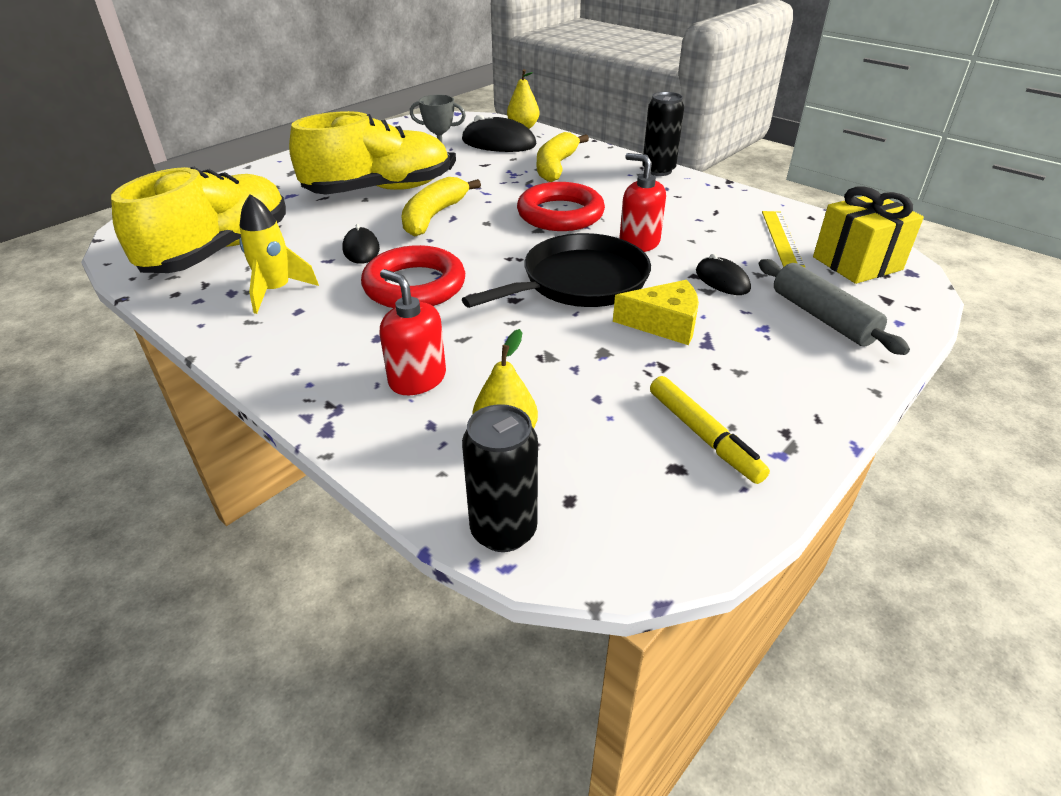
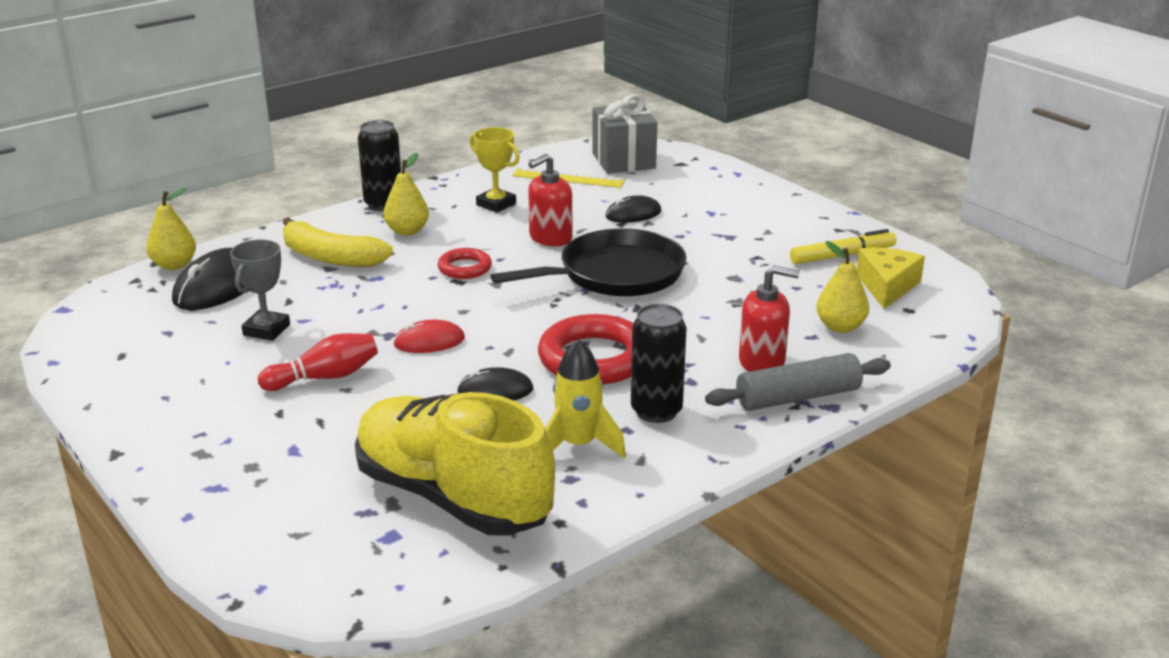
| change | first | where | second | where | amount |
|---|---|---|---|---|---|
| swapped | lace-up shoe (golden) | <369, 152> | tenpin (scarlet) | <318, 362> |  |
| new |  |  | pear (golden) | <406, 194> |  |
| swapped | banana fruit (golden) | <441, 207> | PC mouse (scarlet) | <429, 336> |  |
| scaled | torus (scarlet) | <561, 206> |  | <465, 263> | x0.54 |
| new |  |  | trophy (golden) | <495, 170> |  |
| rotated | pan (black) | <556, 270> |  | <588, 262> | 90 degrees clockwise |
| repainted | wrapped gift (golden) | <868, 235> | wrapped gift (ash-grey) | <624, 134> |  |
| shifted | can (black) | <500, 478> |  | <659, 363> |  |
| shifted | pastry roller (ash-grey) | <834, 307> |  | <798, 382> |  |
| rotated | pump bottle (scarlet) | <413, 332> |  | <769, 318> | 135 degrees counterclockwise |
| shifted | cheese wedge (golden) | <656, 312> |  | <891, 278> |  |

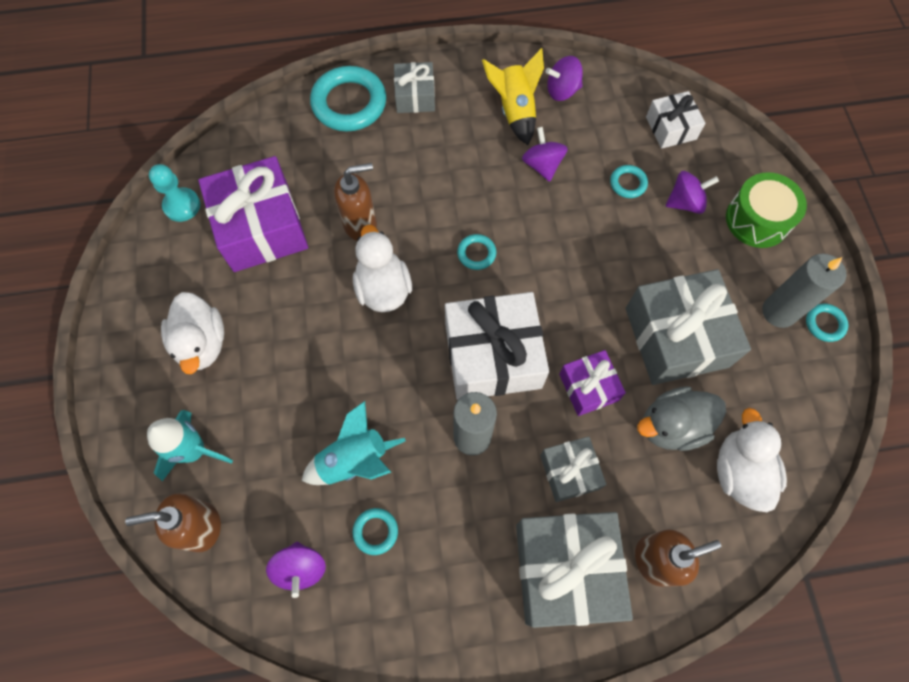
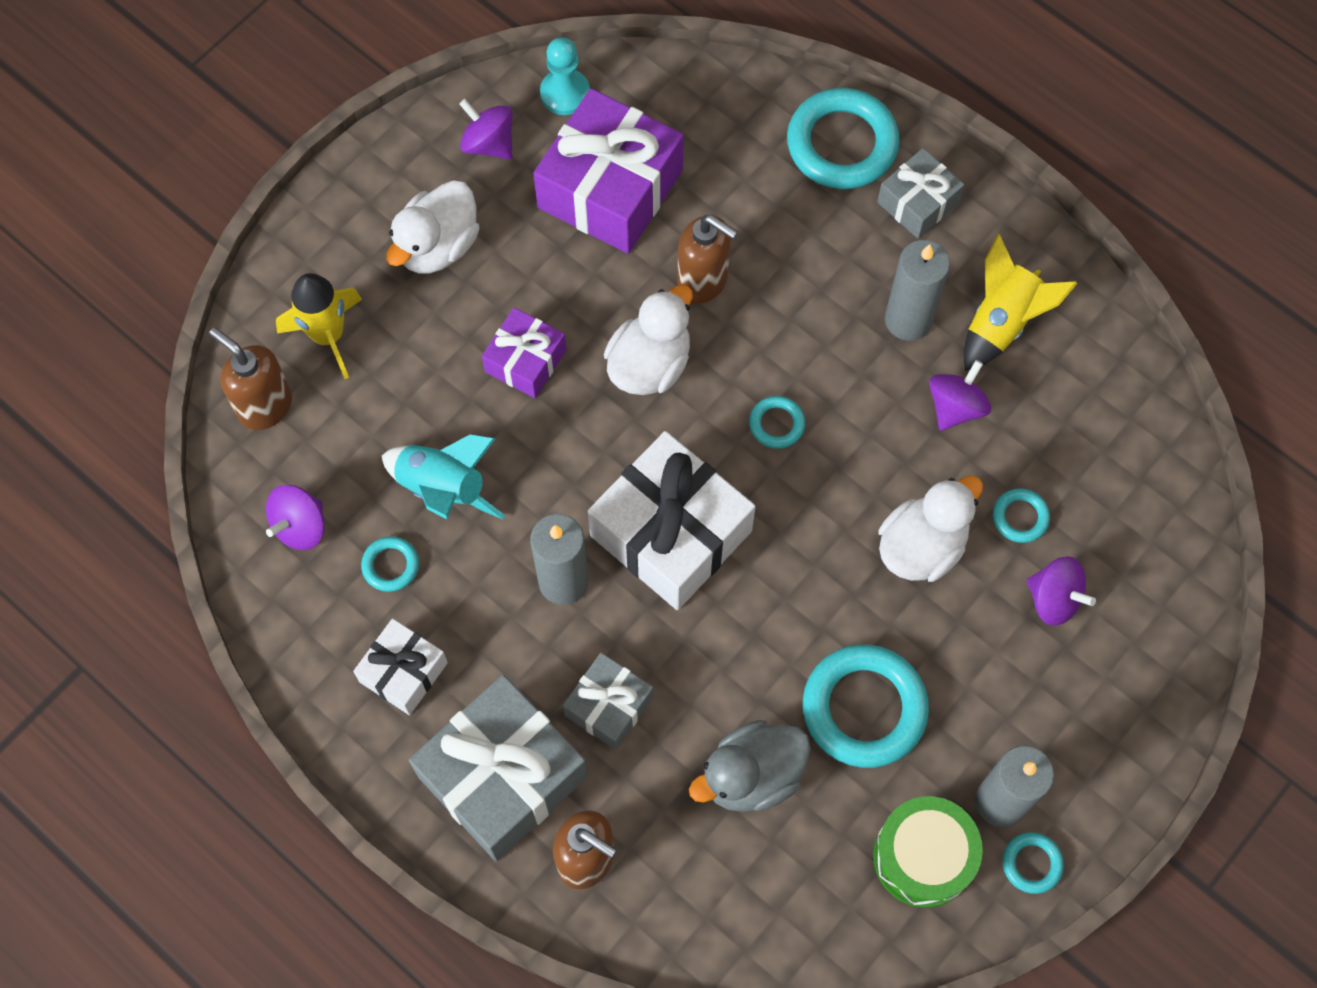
| change | first | where | second | where | amount |
|---|---|---|---|---|---|
| repainted | rocket (turquoise) | <190, 445> | rocket (golden) | <319, 326> |  |
| shifted | wrapped gift (snow-white) | <675, 120> |  | <400, 666> |  |
| shifted | whirligig (purple) | <564, 78> |  | <486, 129> |  |
| shifted | wrapped gift (purple) | <592, 383> |  | <524, 353> |  |
| rotated | toy duck (ash-grey) | <681, 418> |  | <750, 766> | 60 degrees counterclockwise |
| swapped | wrapped gift (ash-grey) | <688, 327> | torus (turquoise) | <866, 706> |  |
| shifted | drum (emerald) | <766, 210> |  | <928, 852> |  |
| shifted | toy duck (snow-white) | <752, 460> |  | <931, 529> |  |
| new |  |  | wax candle (ash-grey) | <917, 290> |  |

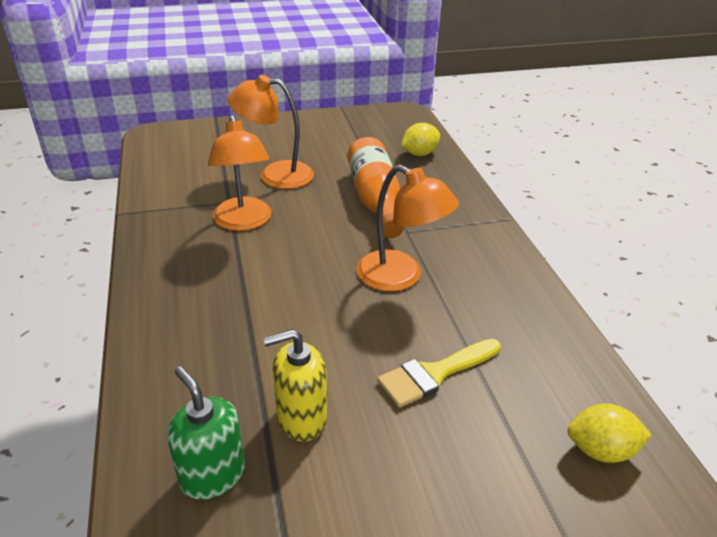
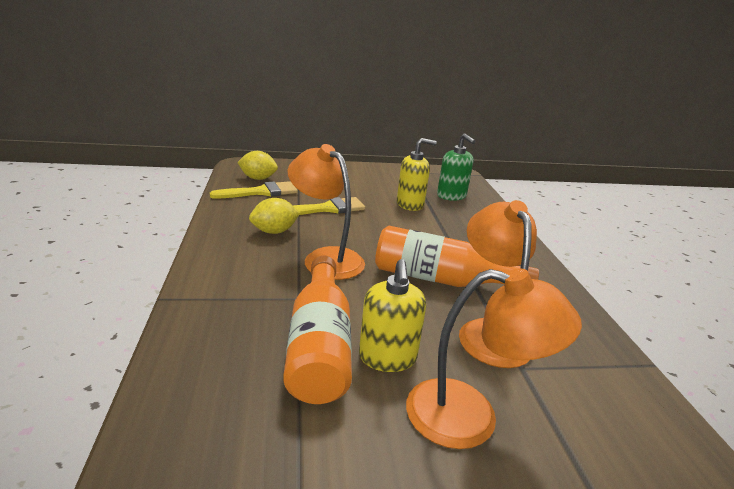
| change | first | where | second | where | amount |
|---|---|---|---|---|---|
| new |  |  | paint brush (golden) | <254, 190> |  |
| shifted | toy lemon (golden) | <420, 139> |  | <274, 216> |  |
| new |  |  | pump bottle (golden) | <392, 315> |  |
| new |  |  | bottle (orange-coloured) | <457, 256> |  |

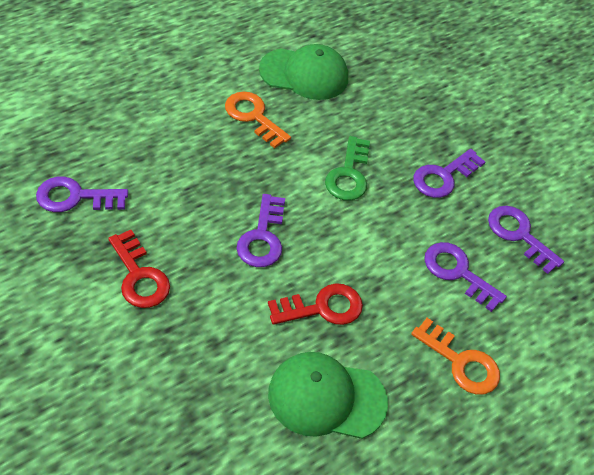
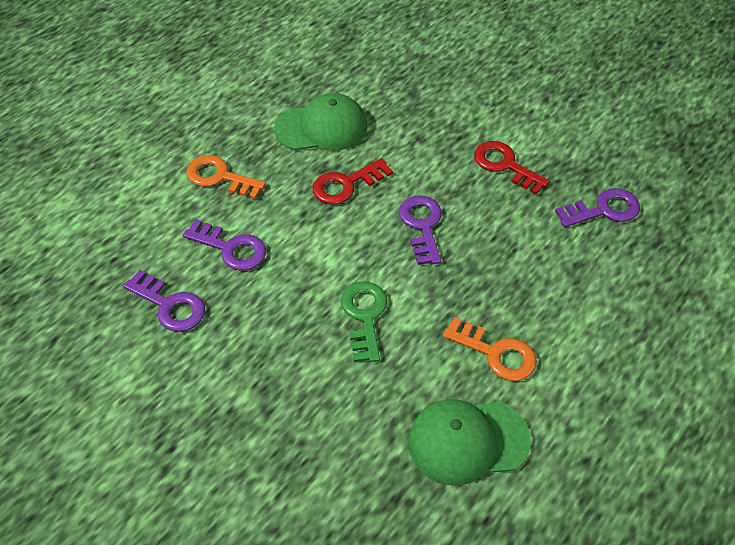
| change | first | where | second | where | amount |
|---|---|---|---|---|---|
| gone | latchkey (purple) | <449, 173> |  |  |  |

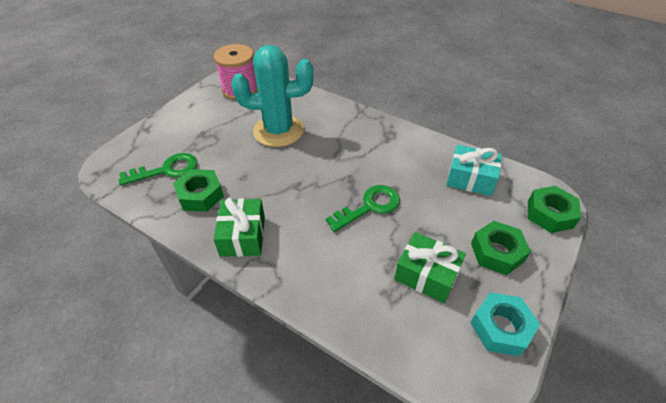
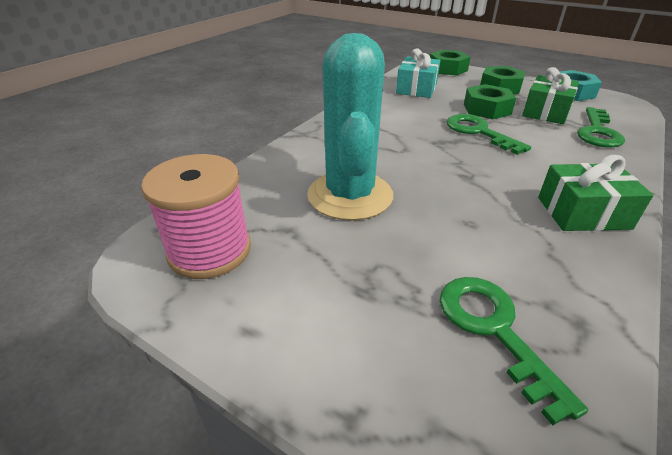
| change | first | where | second | where | amount |
|---|---|---|---|---|---|
| shifted | hexagon nut (emerald) | <198, 190> |  | <490, 101> |  |
| new |  |  | latchkey (emerald) | <601, 127> |  |

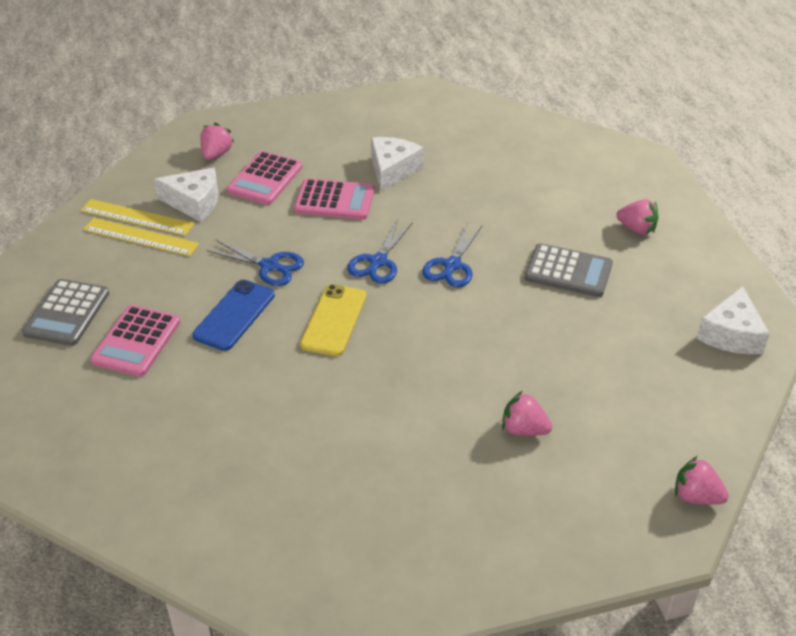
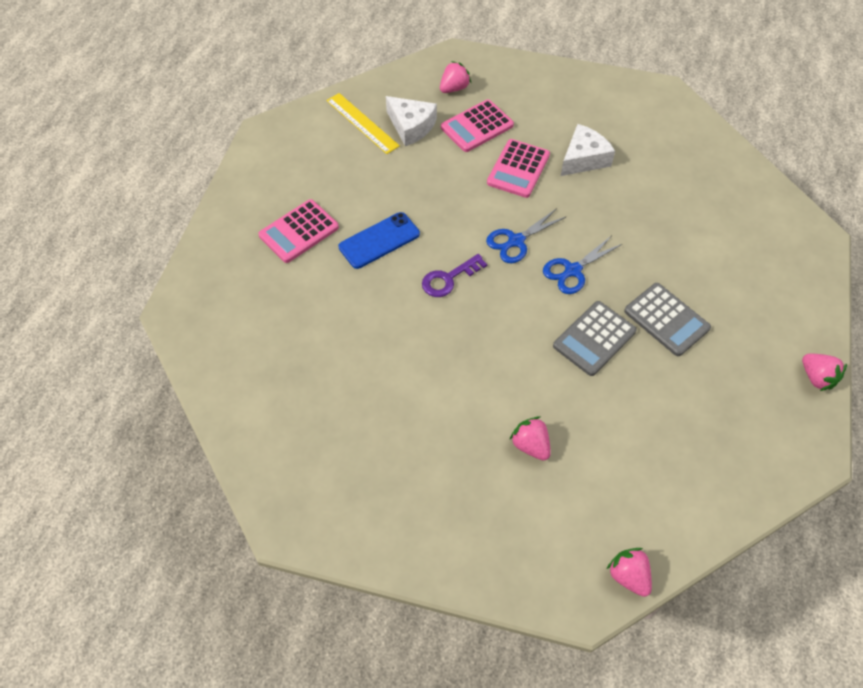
| change | first | where | second | where | amount |
|---|---|---|---|---|---|
| swapped | phone (golden) | <333, 320> | latchkey (purple) | <454, 275> |  |
| rotated | calculator (rosy) | <334, 199> |  | <518, 168> | 75 degrees clockwise |
| shifted | calculator (ash-grey) | <65, 312> |  | <595, 338> |  |
| shifted | strawberry (rosy) | <638, 217> |  | <824, 372> |  |
| gone | straightedge (golden) | <141, 237> |  |  |  |
| gone | shears (cobalt) | <255, 263> |  |  |  |
| gone | cheese wedge (snow-white) | <733, 320> |  |  |  |

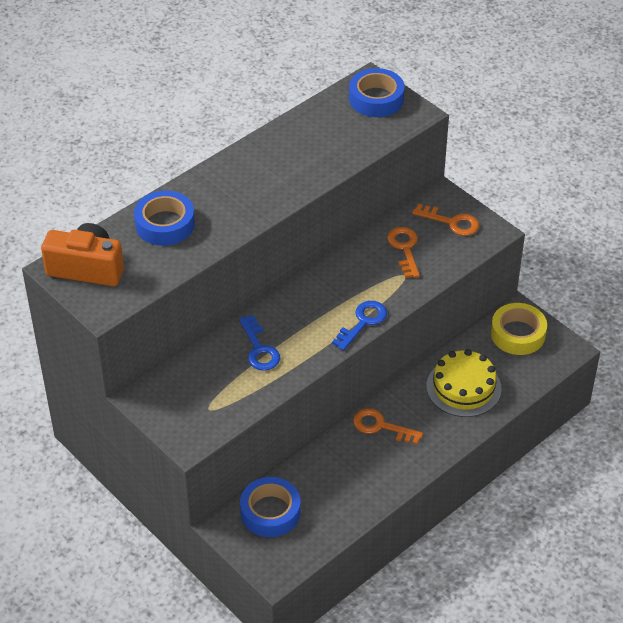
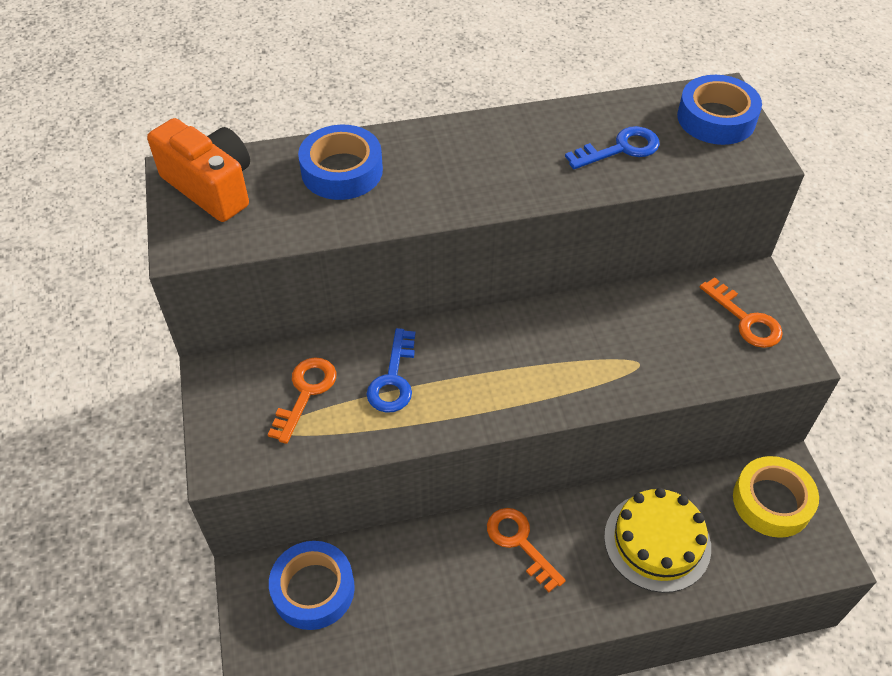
| change | first | where | second | where | amount |
|---|---|---|---|---|---|
| shifted | latchkey (orange-coloured) | <403, 252> |  | <302, 400> |  |
| shifted | latchkey (cobalt) | <359, 326> |  | <612, 147> |  |

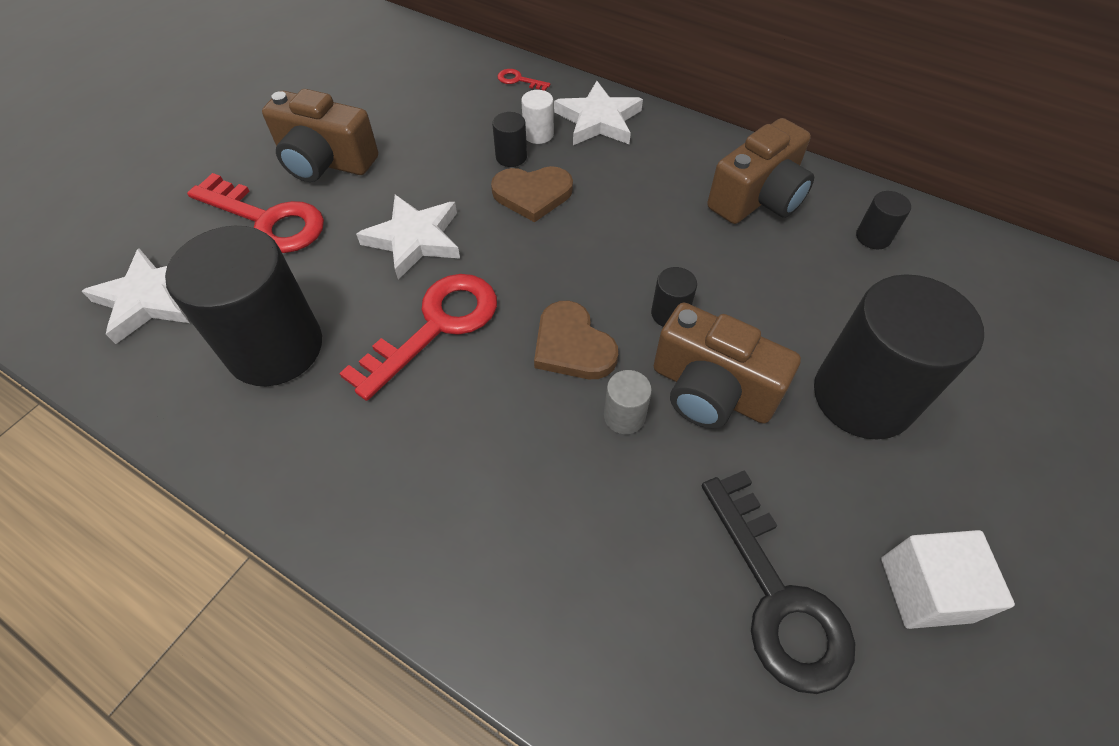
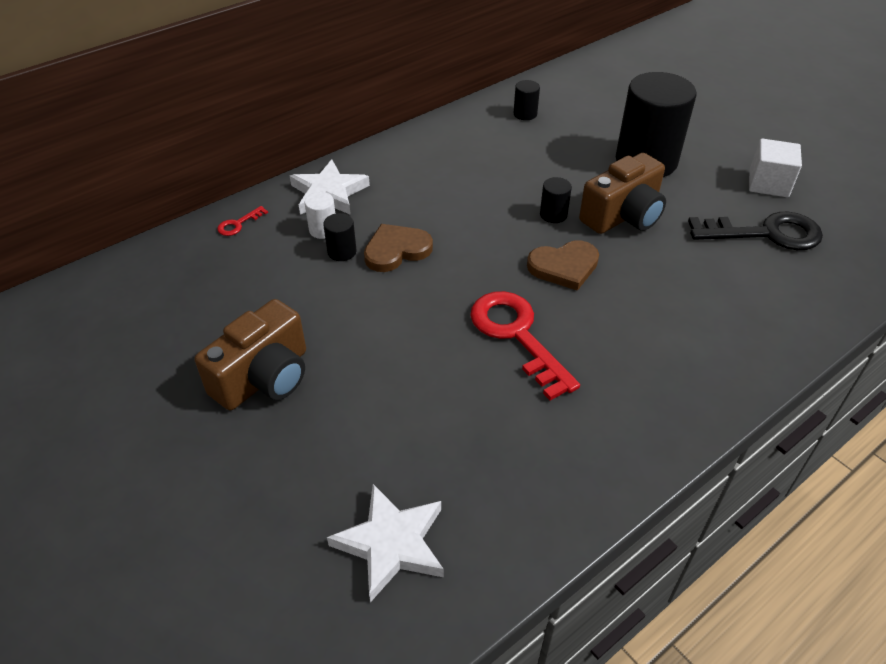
| change | first | where | second | where | amount |
|---|---|---|---|---|---|
| rotated | heart shape (russet) | <532, 194> |  | <398, 248> | 135 degrees counterclockwise |
| gone | solid cylinder (black) | <243, 306> |  |  |  |
| gone | latchkey (scarlet) | <255, 213> |  |  |  |
| gone | five-pointed star (snow-white) | <408, 237> |  |  |  |
| gone | solid cylinder (ash-grey) | <628, 402> |  |  |  |
| gone | compact camera (russet) | <760, 171> |  |  |  |

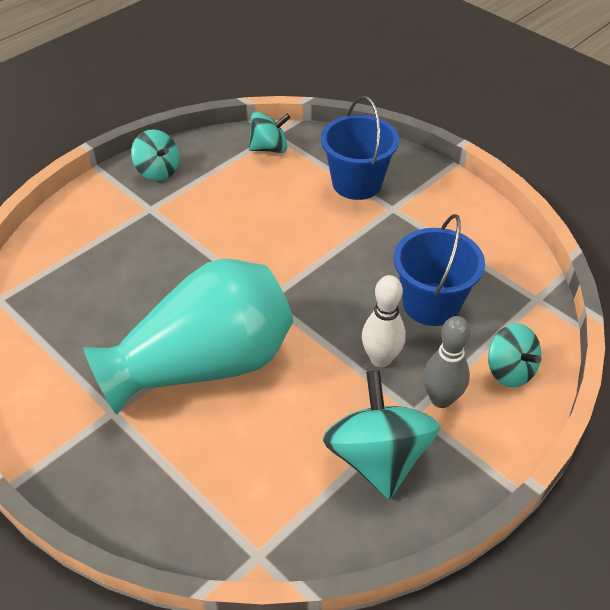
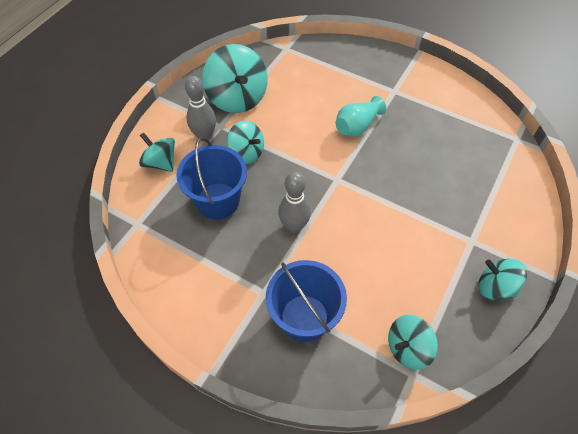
| change | first | where | second | where | amount |
|---|---|---|---|---|---|
| swapped | tenpin (snow-white) | <384, 321> | whirligig (turquoise) | <245, 142> |  |
| new |  |  | tenpin (ash-grey) | <294, 202> |  |
| scaled | vase (turquoise) | <188, 337> |  | <361, 116> | x0.44 |

